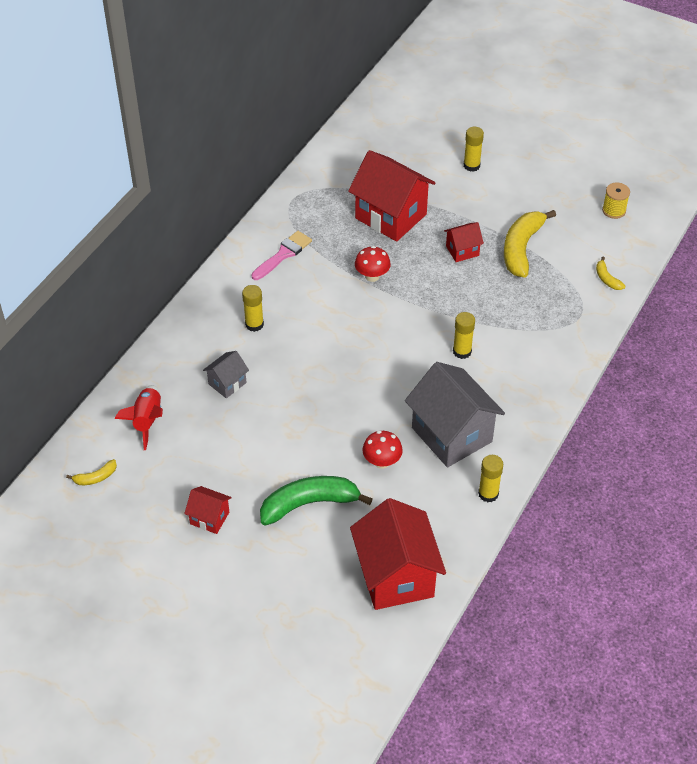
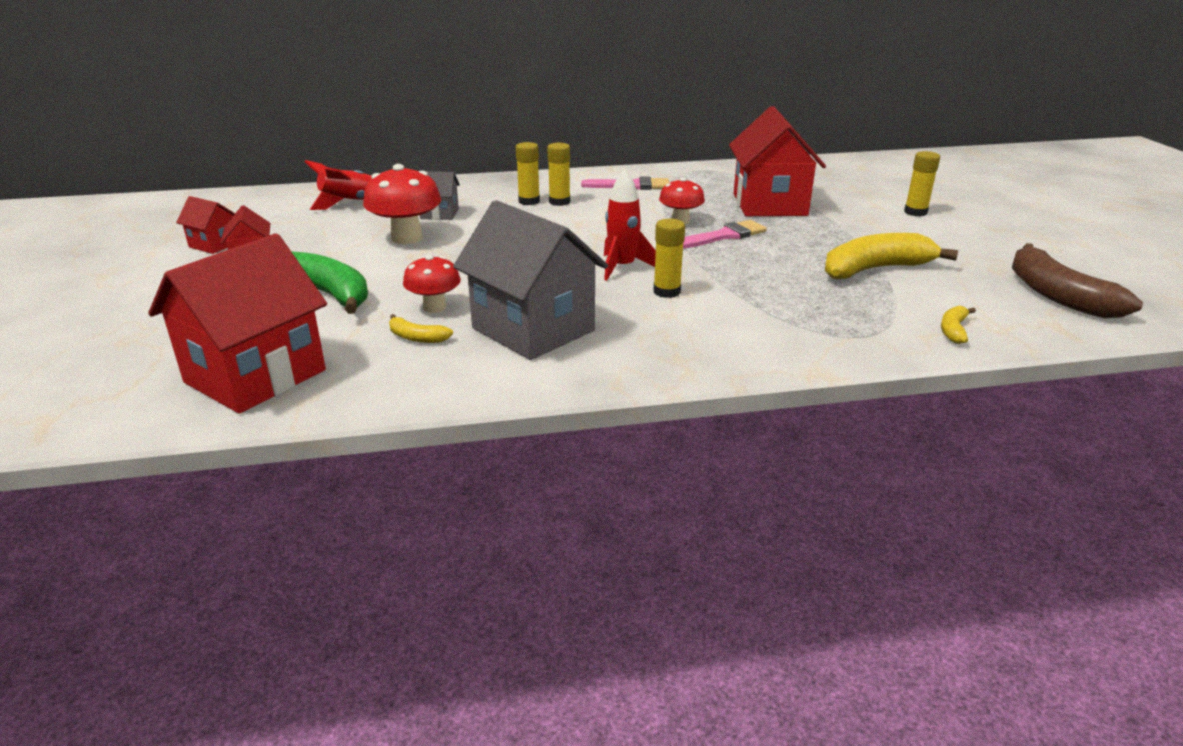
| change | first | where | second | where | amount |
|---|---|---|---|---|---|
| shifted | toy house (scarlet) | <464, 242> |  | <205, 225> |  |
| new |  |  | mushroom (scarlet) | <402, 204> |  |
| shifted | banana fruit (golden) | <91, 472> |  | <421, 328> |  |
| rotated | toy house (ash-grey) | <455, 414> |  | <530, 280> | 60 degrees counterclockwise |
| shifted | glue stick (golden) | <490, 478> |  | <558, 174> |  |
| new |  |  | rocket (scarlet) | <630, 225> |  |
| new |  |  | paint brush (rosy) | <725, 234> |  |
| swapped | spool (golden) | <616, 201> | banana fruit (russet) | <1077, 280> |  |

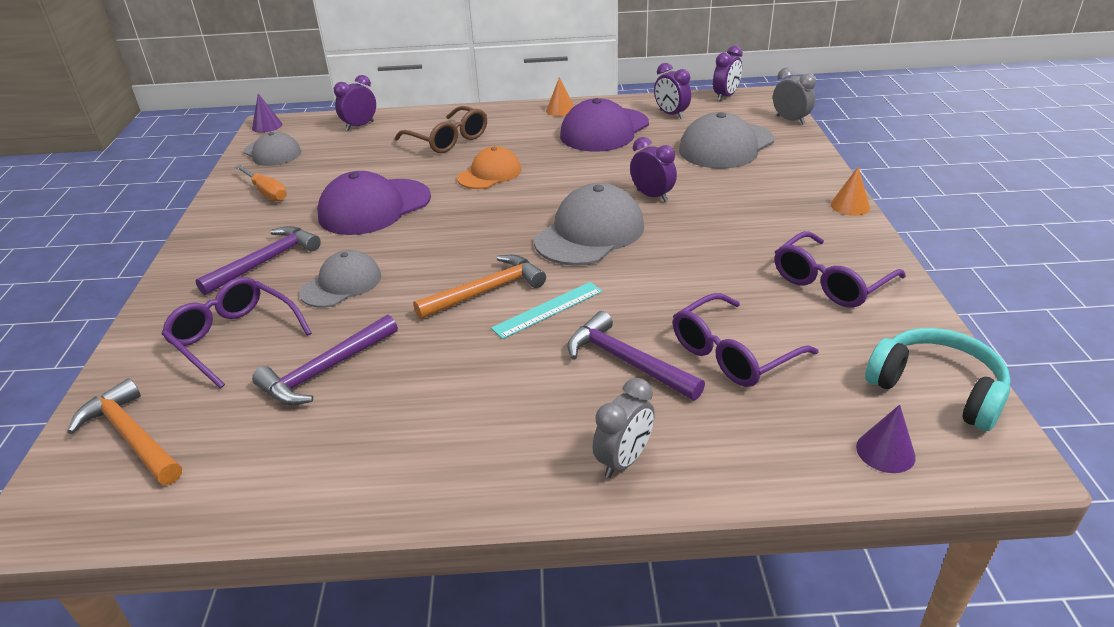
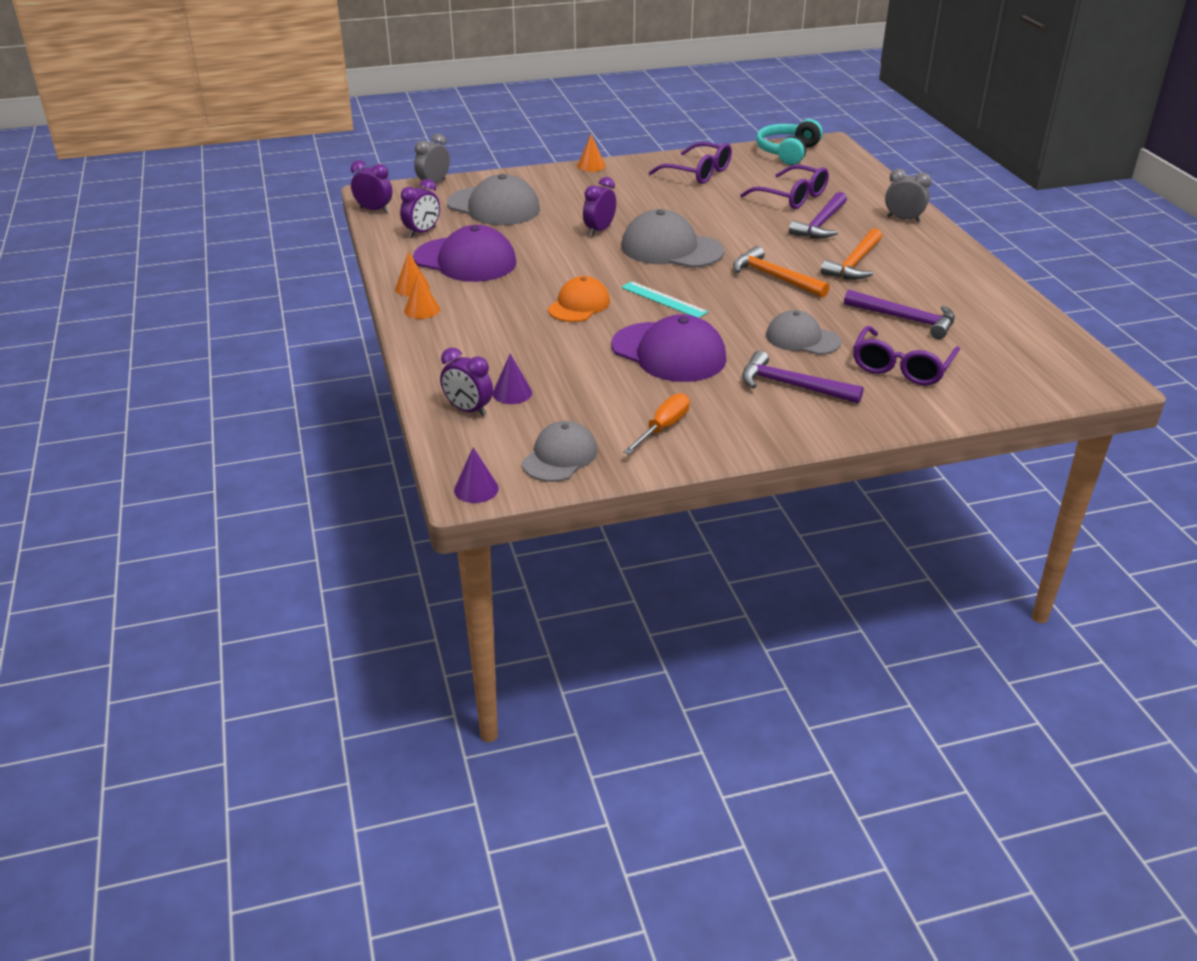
| change | first | where | second | where | amount |
|---|---|---|---|---|---|
| new |  |  | cone shape (orange-coloured) | <422, 296> |  |
| shifted | cone shape (purple) | <886, 439> |  | <512, 379> |  |
| rotated | cap (orange-coloured) | <489, 167> |  | <579, 299> | 90 degrees clockwise |
| shifted | straightedge (turquoise) | <547, 310> |  | <664, 299> |  |
| shifted | claw hammer (orange-coloured) | <124, 431> |  | <851, 254> |  |
| gone | spectacles (russet) | <441, 129> |  |  |  |

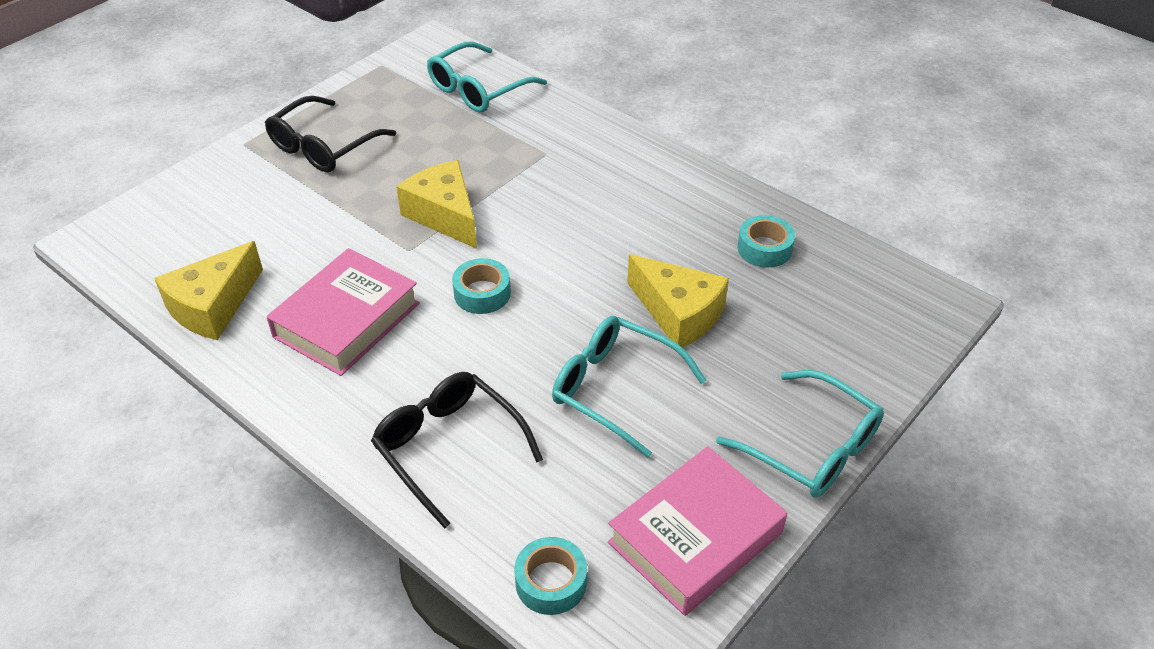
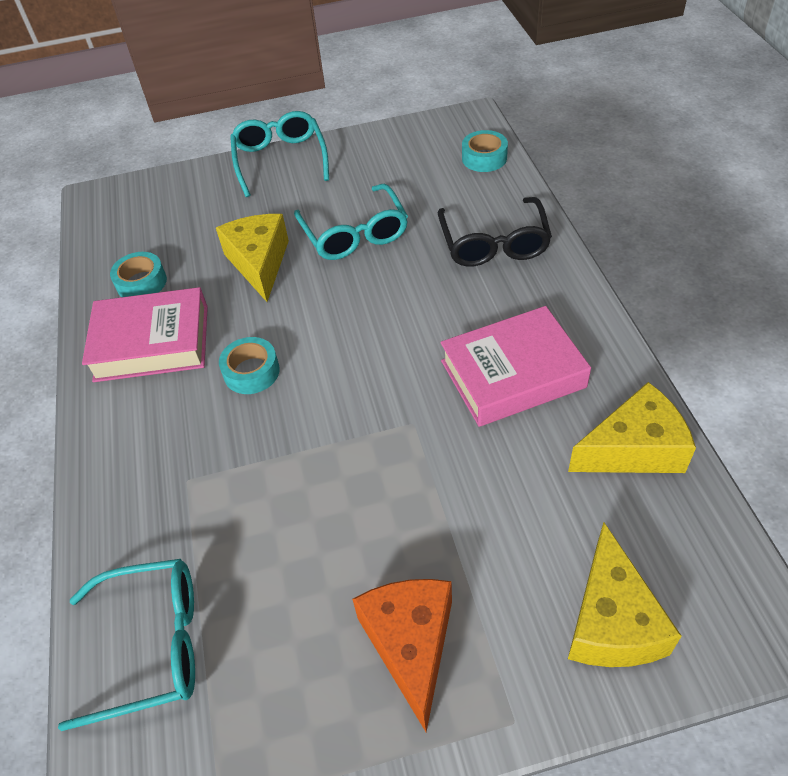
| change | first | where | second | where | amount |
|---|---|---|---|---|---|
| shifted | hardback (rosy) | <697, 531> |  | <145, 334> |  |
| shifted | roll of tape (turquoise) | <481, 286> |  | <249, 365> |  |
| swapped | spectacles (black) | <330, 134> | cheese wedge (orange-coloured) | <402, 655> |  |
| shifted | cheese wedge (golden) | <436, 204> |  | <625, 594> |  |

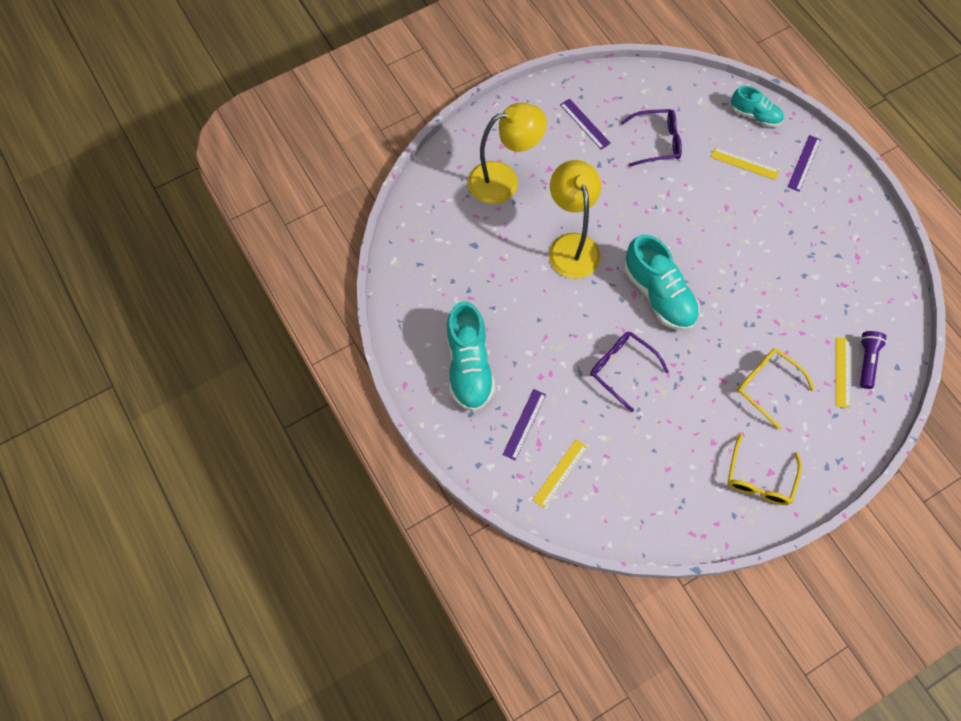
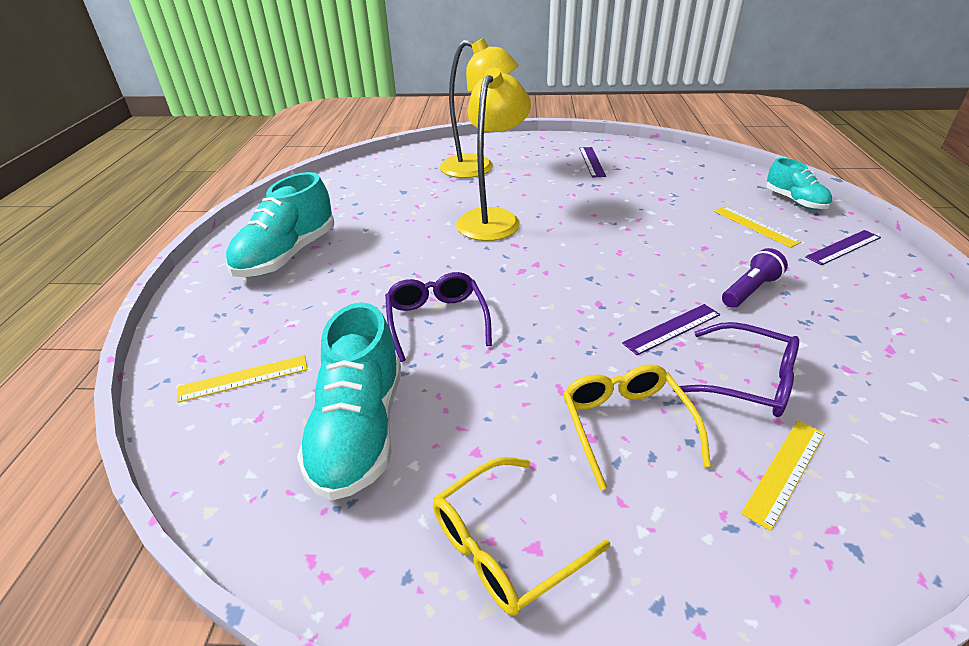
| change | first | where | second | where | amount |
|---|---|---|---|---|---|
| shifted | lace-up shoe (turquoise) | <662, 282> |  | <349, 401> |  |
| shifted | straightedge (purple) | <524, 425> |  | <671, 329> |  |
| shifted | spectacles (purple) | <651, 138> |  | <736, 369> |  |
| shifted | torch (purple) | <873, 360> |  | <755, 278> |  |

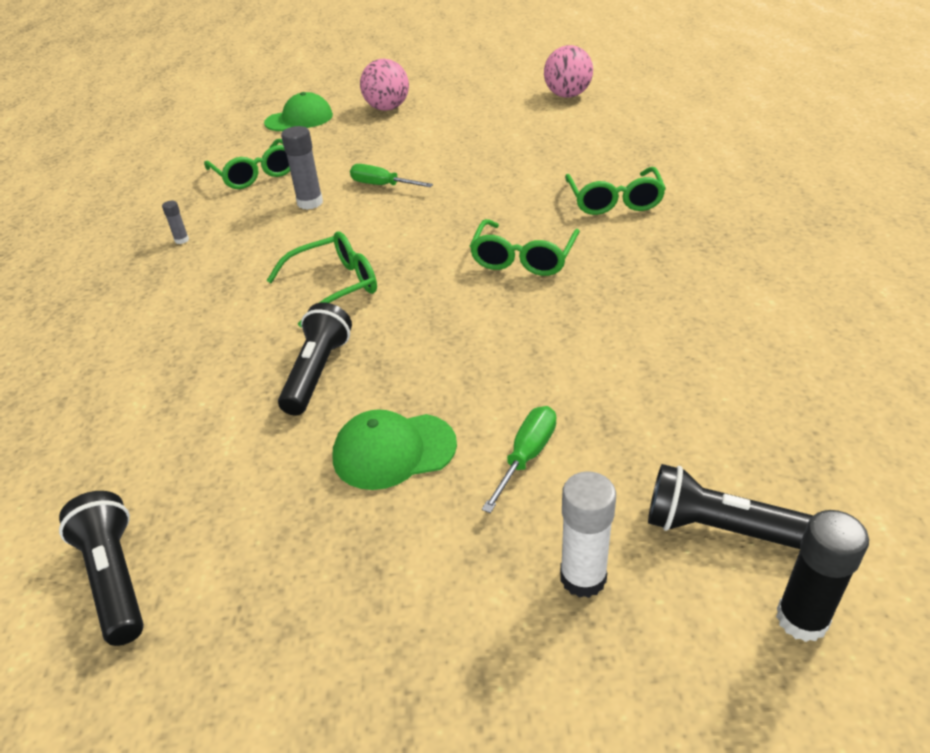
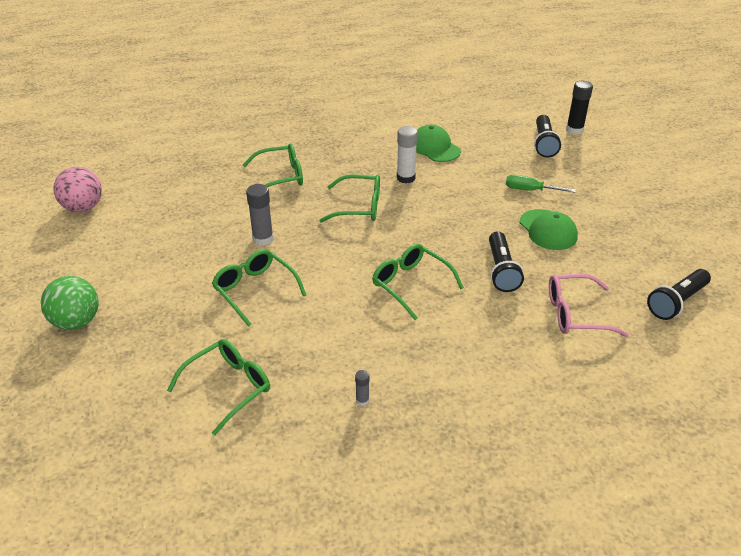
| change | first | where | second | where | amount |
|---|---|---|---|---|---|
| repainted | sphere (rosy) | <384, 85> | sphere (emerald) | <70, 303> |  |
| swapped | flat screwdriver (emerald) | <391, 175> | spectacles (emerald) | <259, 288> |  |
| shifted | glue stick (ash-grey) | <302, 168> |  | <260, 215> |  |
| shifted | glue stick (snow-white) | <588, 534> |  | <407, 154> |  |
| shifted | cap (emerald) | <298, 111> |  | <438, 143> |  |
| rotated | torch (black) | <315, 359> |  | <506, 261> | 90 degrees counterclockwise |
| new |  |  | spectacles (rosy) | <589, 305> |  |

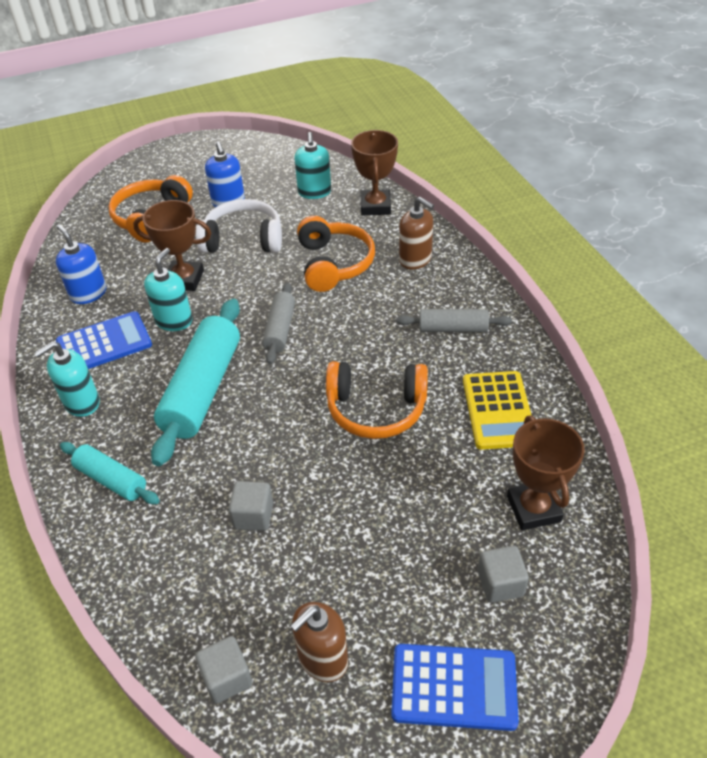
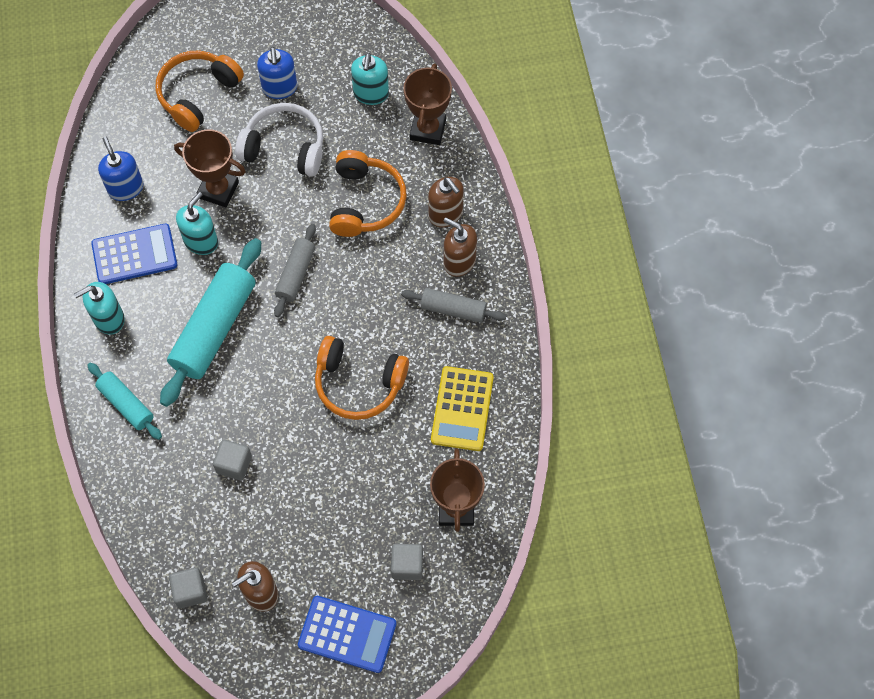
| change | first | where | second | where | amount |
|---|---|---|---|---|---|
| new |  |  | pump bottle (russet) | <460, 247> |  |

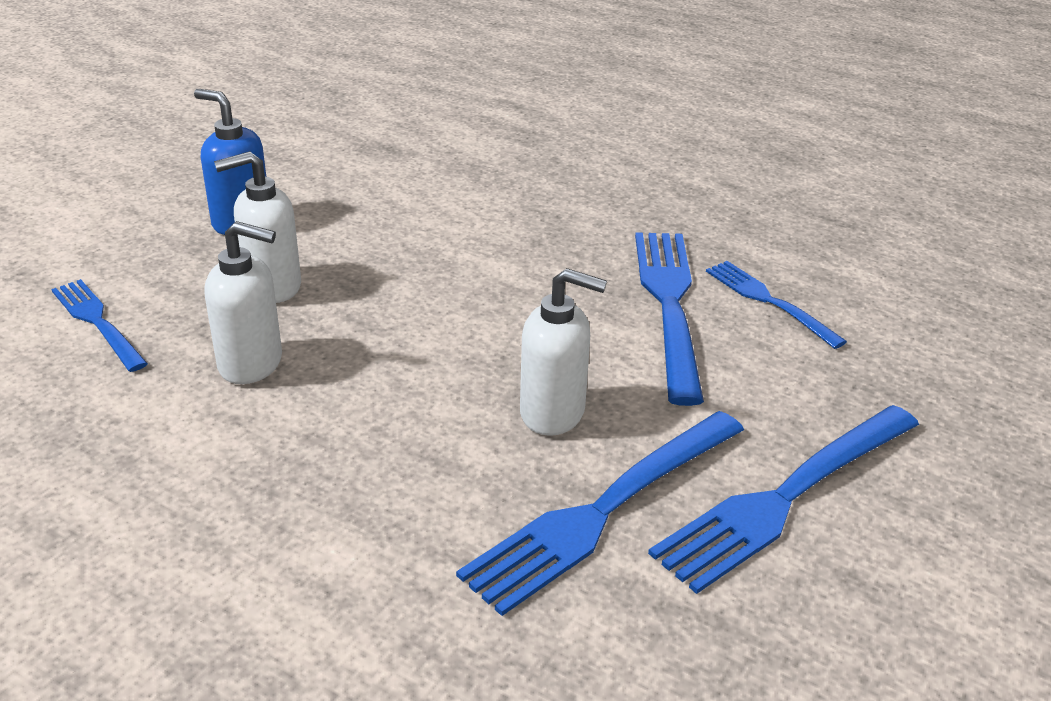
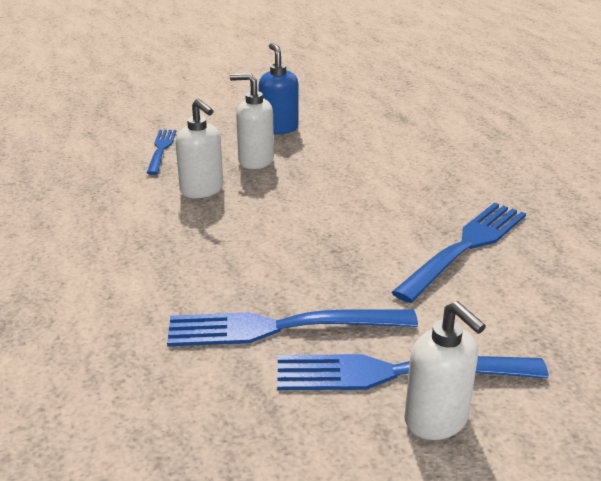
| change | first | where | second | where | amount |
|---|---|---|---|---|---|
| shifted | pump bottle (snow-white) | <563, 352> |  | <445, 370> |  |
| gone | fork (cobalt) | <776, 305> |  |  |  |

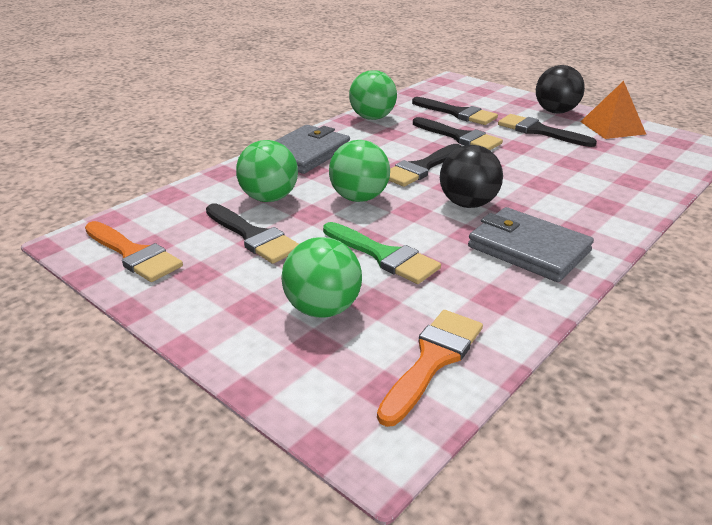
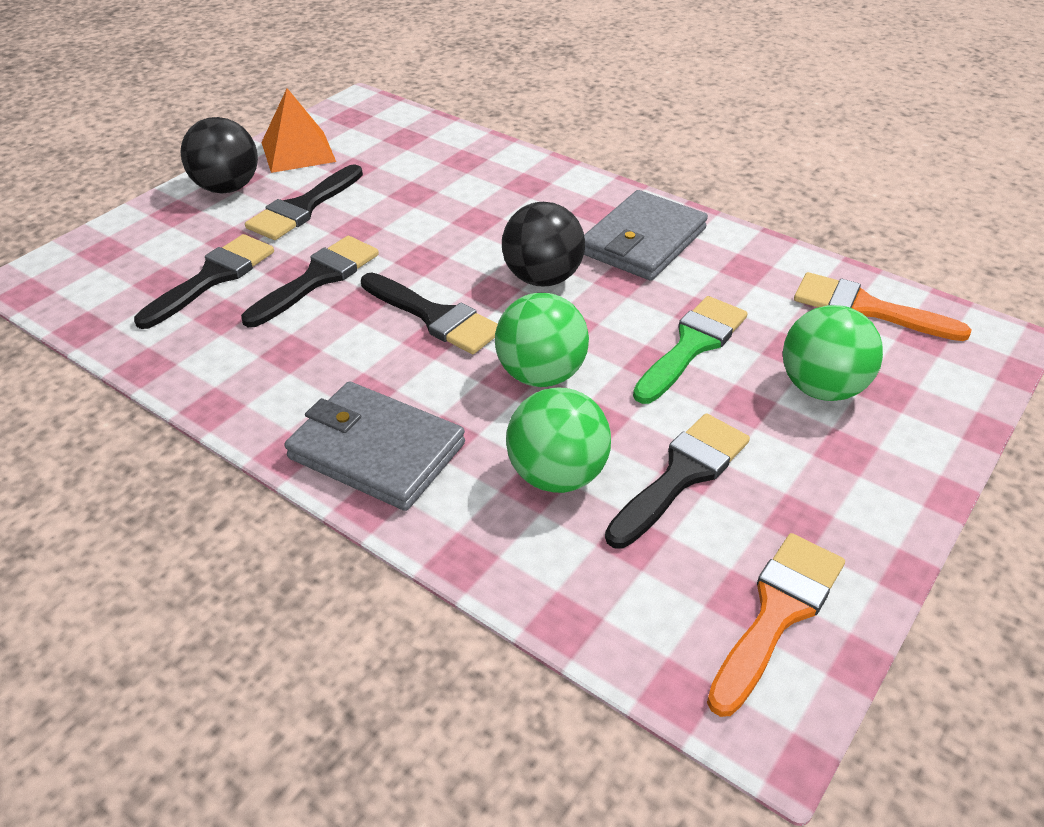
| change | first | where | second | where | amount |
|---|---|---|---|---|---|
| gone | sphere (emerald) | <373, 95> |  |  |  |

